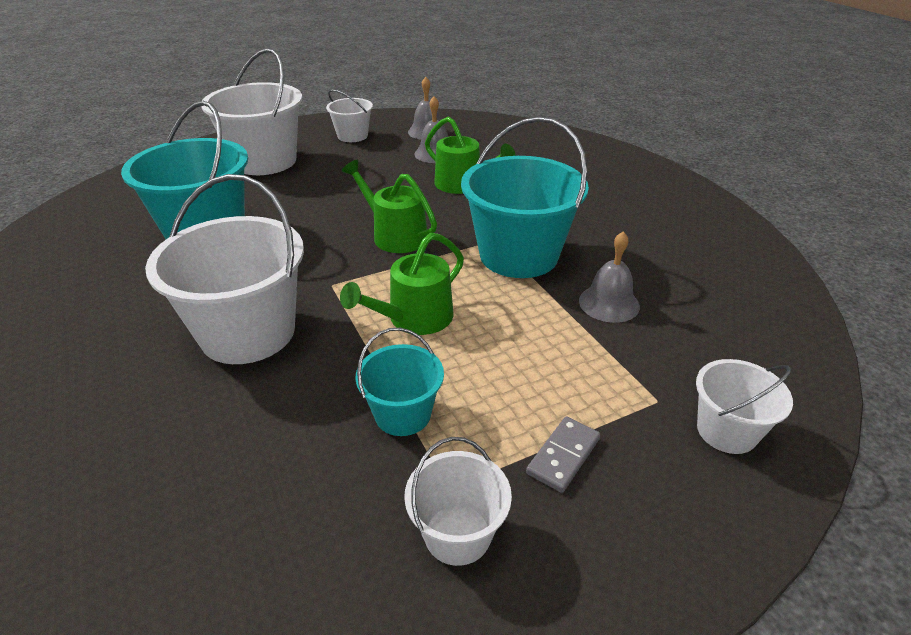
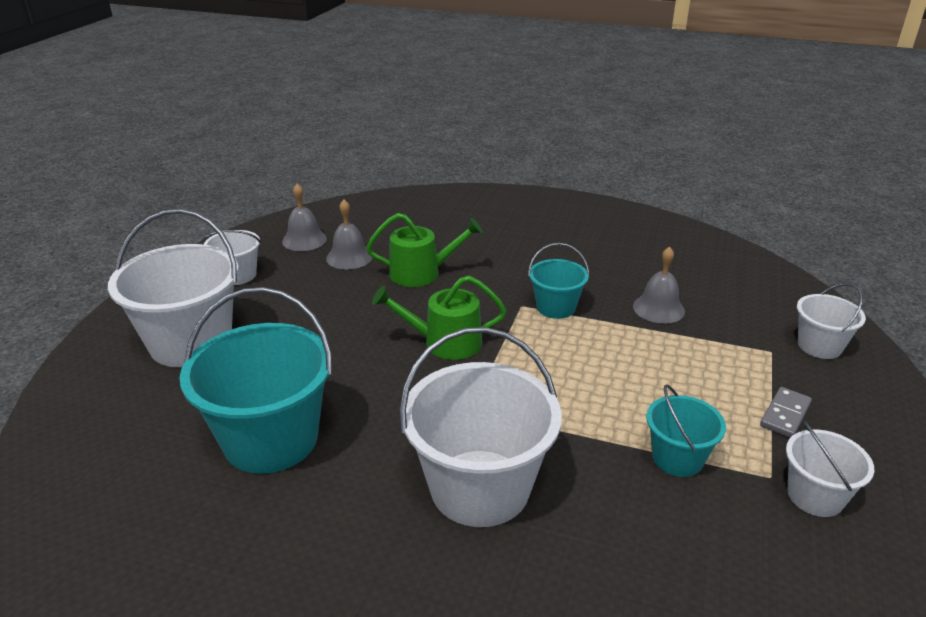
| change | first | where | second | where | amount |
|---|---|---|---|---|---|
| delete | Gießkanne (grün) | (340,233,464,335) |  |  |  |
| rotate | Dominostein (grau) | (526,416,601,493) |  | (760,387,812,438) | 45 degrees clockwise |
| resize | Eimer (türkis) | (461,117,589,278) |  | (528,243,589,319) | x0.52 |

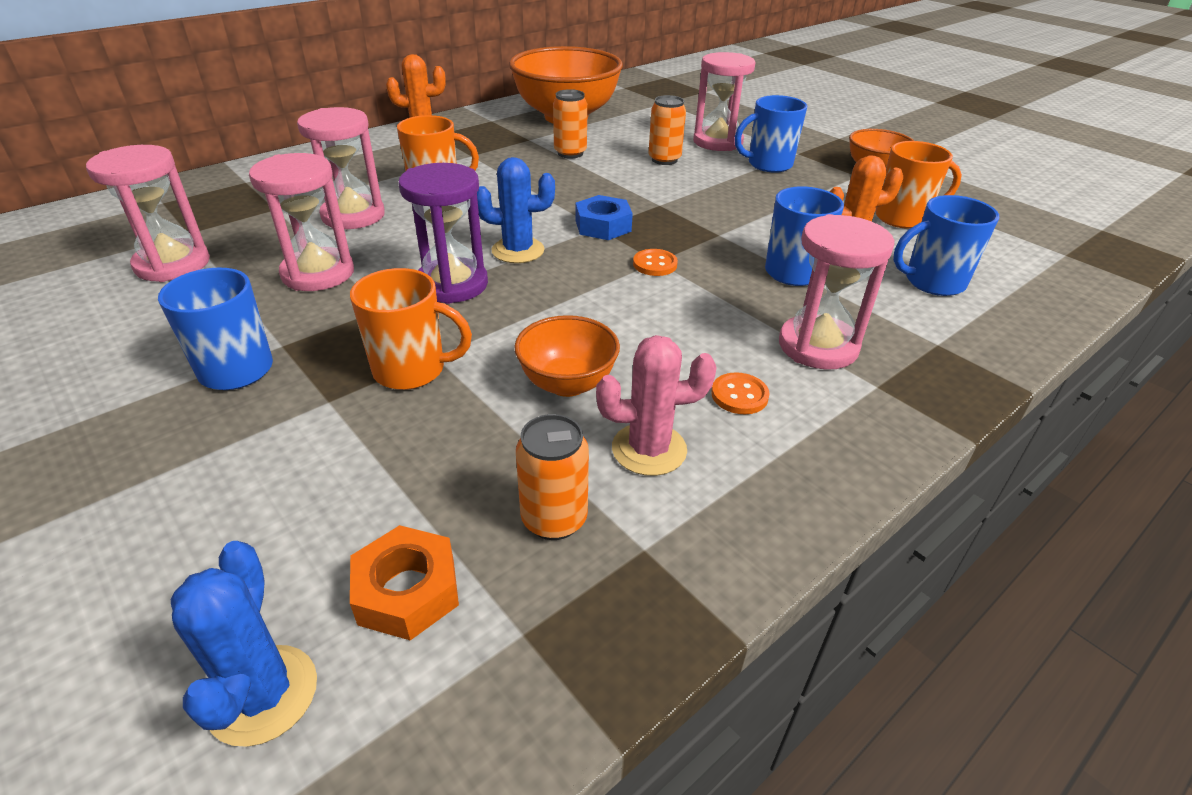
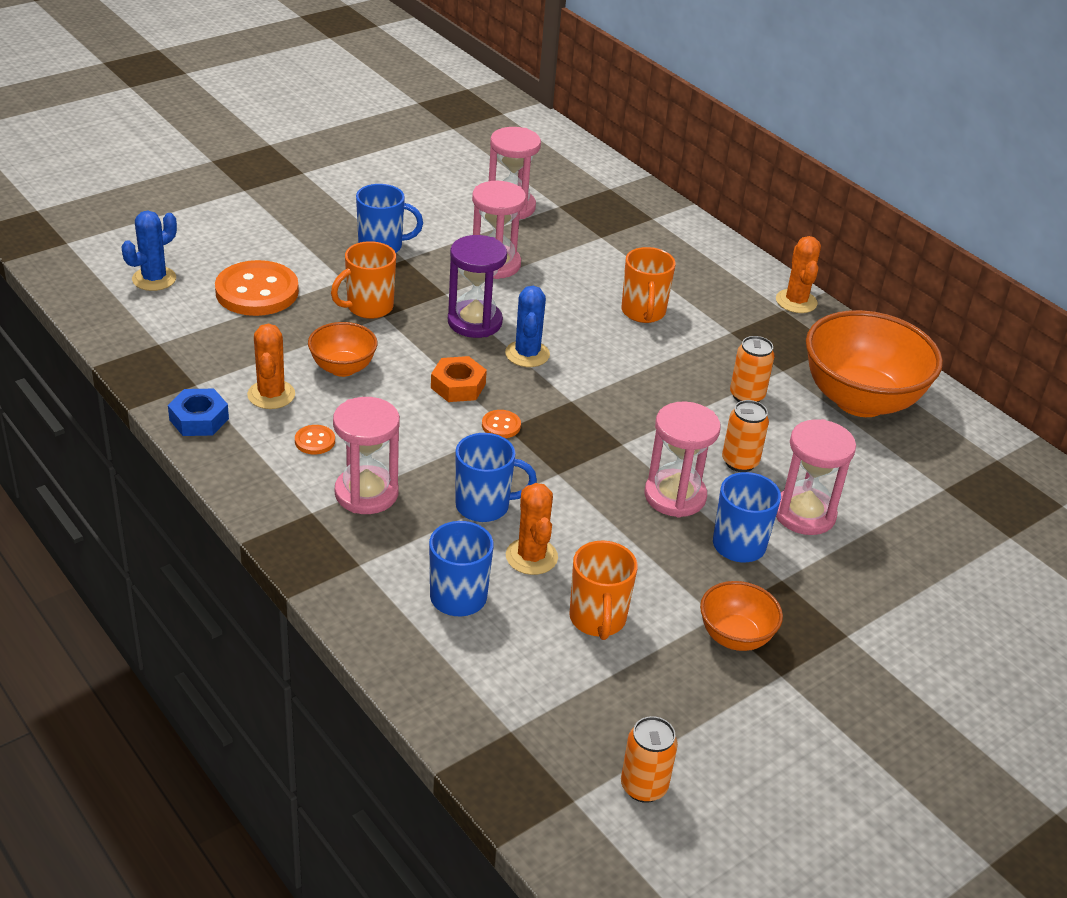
| change | first | where | second | where | amount |
|---|---|---|---|---|---|
| insert |  |  | Knopf (orange) | (215,260,299,316) |  |
| move | Sanduhr (rosa) | (297,107,385,229) |  | (645,401,721,517) |  |
| move | Sechskantmutter (orange) | (350,525,459,640) |  | (431,356,487,402) |  |
| move | Dose (orange) | (516,414,589,540) |  | (621,716,678,803) |  |
| move | Sechskantmutter (blau) | (576,195,633,240) |  | (168,389,229,436) |  |
| recolor | Kaktus (rosa) | (596,335,717,476) | Kaktus (orange) | (247,324,295,409) |  |
| rotate | Kaktus (blau) | (171,541,317,747) |  | (122,211,177,291) | 45 degrees counterclockwise |
| rotate | Tasse (orange) | (350,268,472,390) |  | (331,241,396,319) | 45 degrees clockwise |

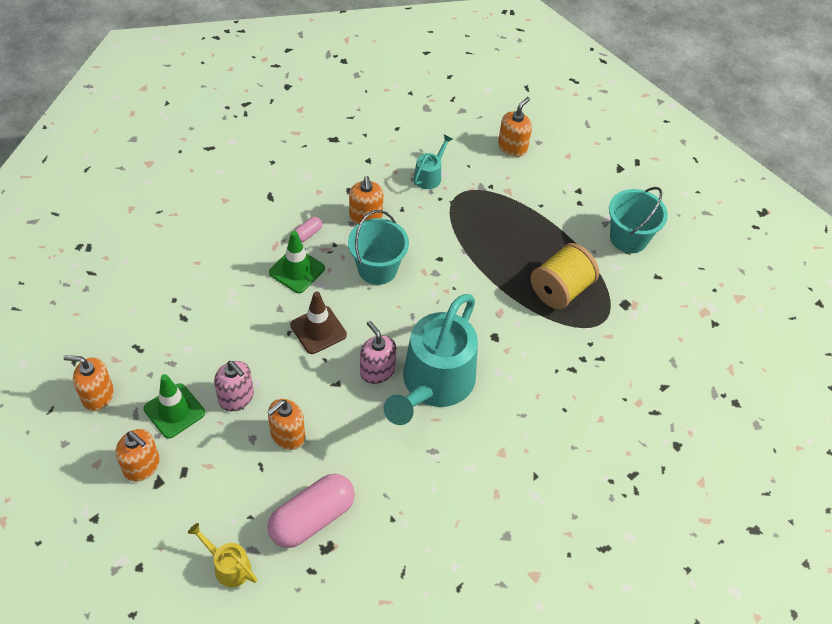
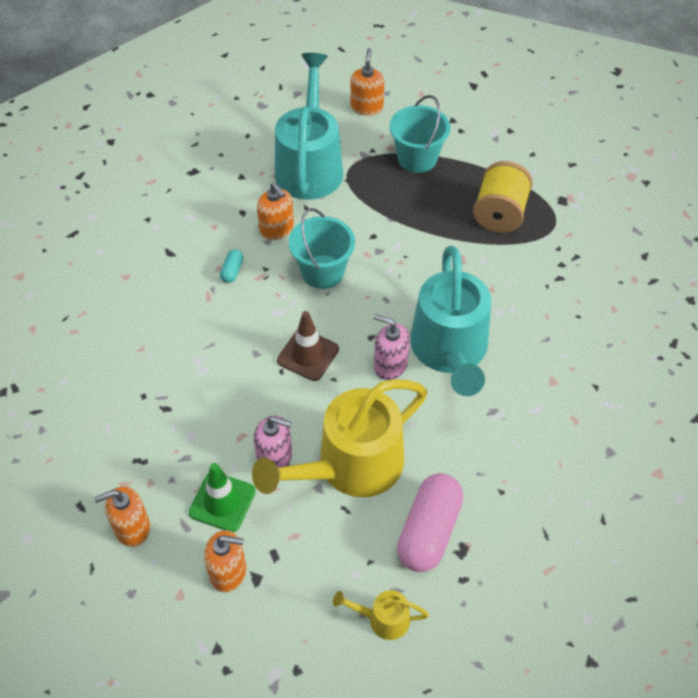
| change | first | where | second | where | amount |
|---|---|---|---|---|---|
| delete | Leitkegel (grün) | (269,231,325,293) |  |  |  |
| move | Eimer (türkis) | (609,187,668,253) |  | (390,95,451,173) |  |
| replace | Seifenspender (orange) | (267,399,305,450) | Gießkanne (gelb) | (252,379,427,497) |  |
| recolor | Kapsel (rosa) | (294,217,322,243) | Kapsel (türkis) | (220,249,243,283) |  |
| resize | Gießkanne (türkis) | (414,135,453,189) |  | (275,53,343,200) | x2.31 |

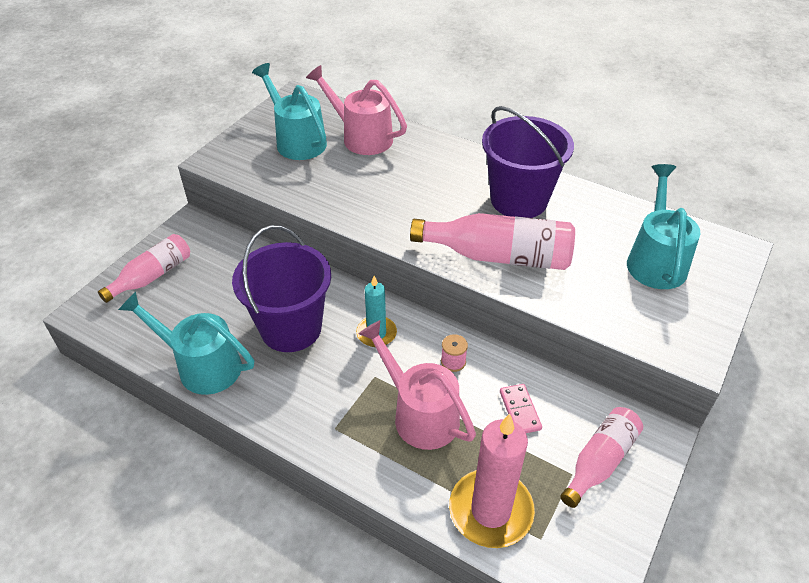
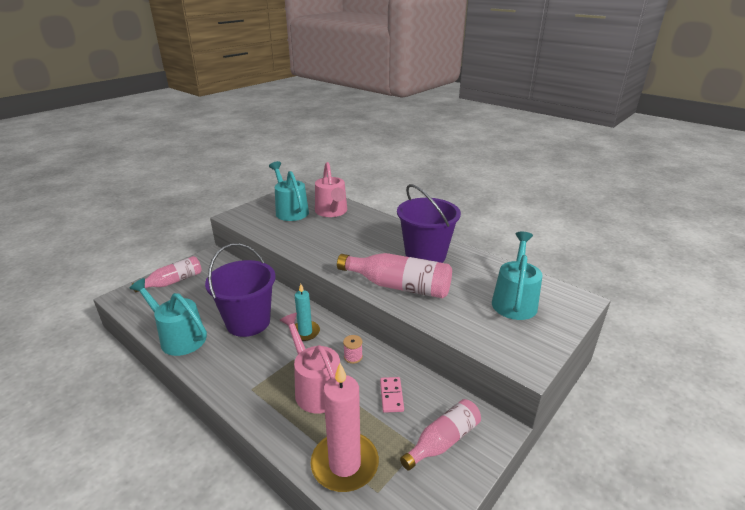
| change | first | where | second | where | amount |
|---|---|---|---|---|---|
| rotate | Gießkanne (rosa) | (306,65,407,155) |  | (315,162,347,217) | 150 degrees counterclockwise |

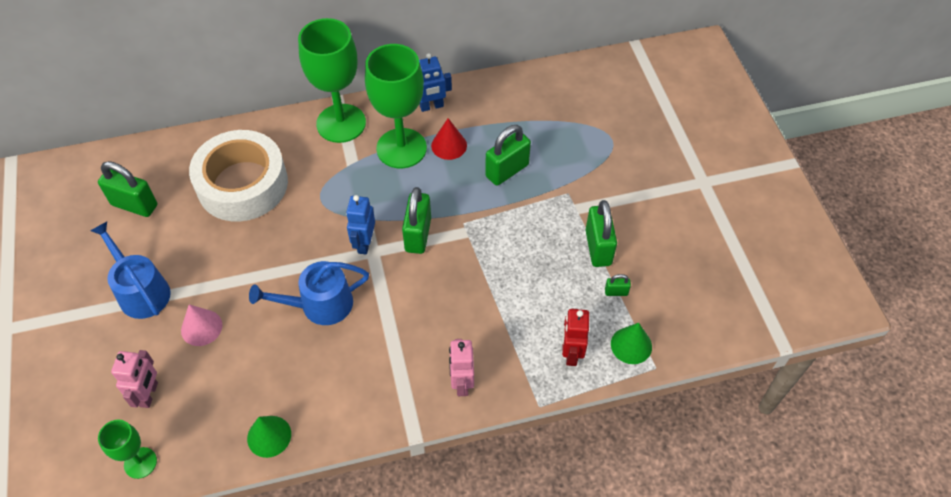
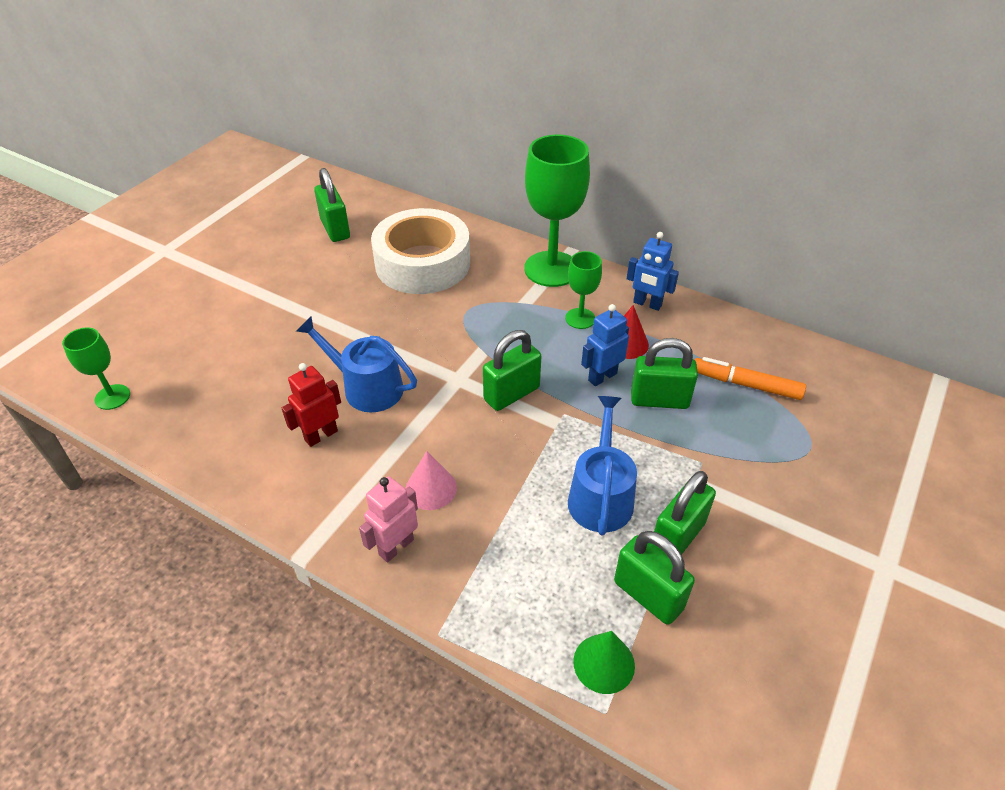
| change | first | where | second | where | amount |
|---|---|---|---|---|---|
| delete | Roboter (rosa) | (111,350,158,408) |  |  |  |
| delete | Kegel (grün) | (247,416,291,458) |  |  |  |
| insert |  |  | Filzstift (orange) | (695,357,806,400) |  |
| move | Gießkanne (blau) | (90,222,171,319) |  | (568,396,637,536) |  |
| move | Kegel (rosa) | (181,305,222,346) |  | (405,451,457,510) |  |
| move | Roboter (blau) | (346,195,375,255) |  | (581,304,629,386) |  |
| move | Roboter (rot) | (562,309,589,366) |  | (282,363,341,447) |  |
| resize | Kelch (grün) | (365,44,427,168) |  | (565,251,602,329) | x0.51 |
| resize | Vorhängeschloss (grün) | (605,274,631,296) |  | (614,531,695,625) | x2.13 |

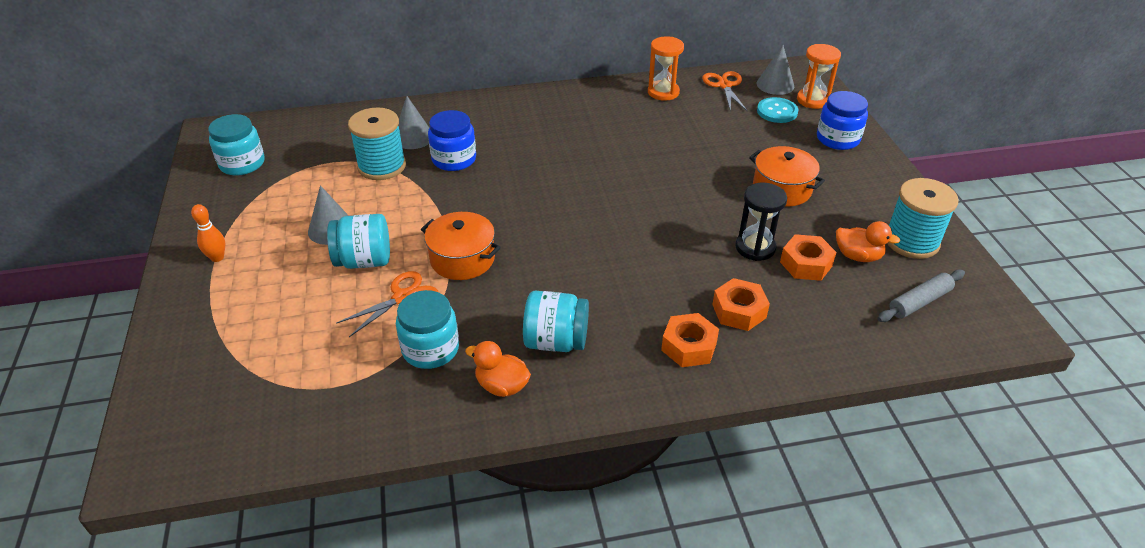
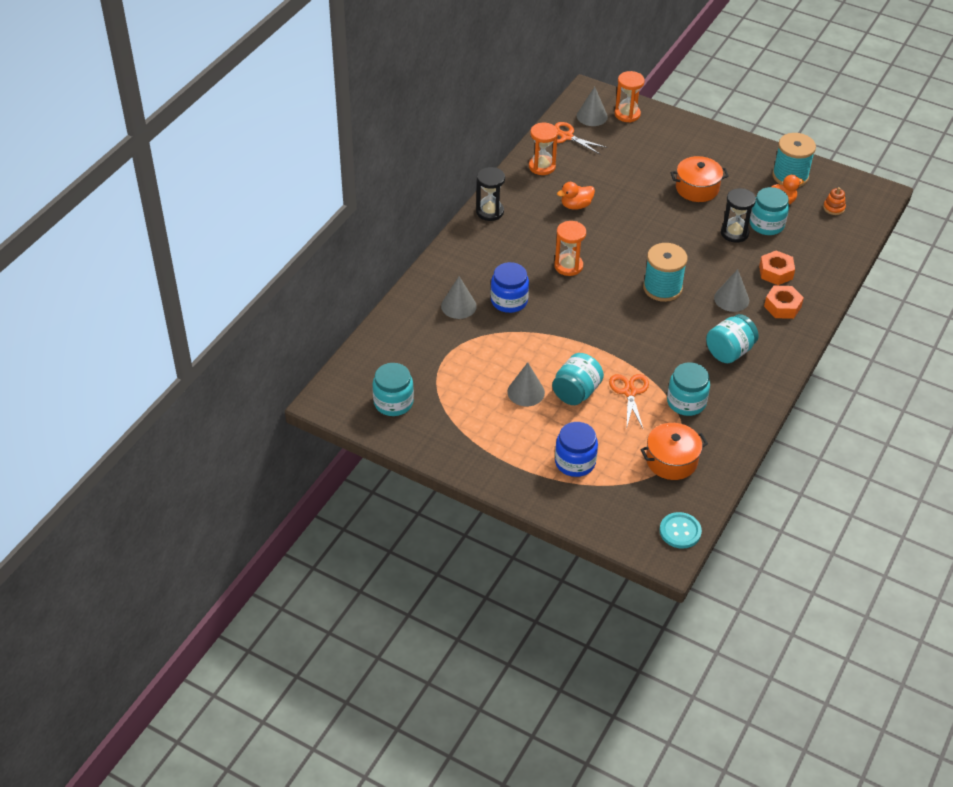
| change | first | where | second | where | amount |
|---|---|---|---|---|---|
| delete | Bowlingkegel (orange) | (191,204,225,262) |  |  |  |
| insert |  |  | Sanduhr (schwarz) | (476,167,505,221) |  |
| insert |  |  | Sanduhr (orange) | (554,221,586,276) |  |
| insert |  |  | Kegel (grau) | (714,269,749,312) |  |
| move | Garnrolle (türkis) | (348,107,406,180) |  | (643,243,688,302) |  |
| move | Kochtopf (orange) | (421,212,501,280) |  | (640,423,708,480) |  |
| move | Ente (orange) | (465,341,531,397) |  | (557,182,595,210) |  |
| move | Knopf (türkis) | (757,97,798,123) |  | (660,512,702,549) |  |
| move | Einmachglas (blau) | (817,91,868,150) |  | (555,422,598,477) |  |
| replace | Sechskantmutter (orange) | (780,234,836,281) | Einmachglas (türkis) | (750,187,789,235) |  |
| replace | Nudelholz (grau) | (877,270,965,322) | Stapelspielzeug (orange) | (823,187,846,215) |  |

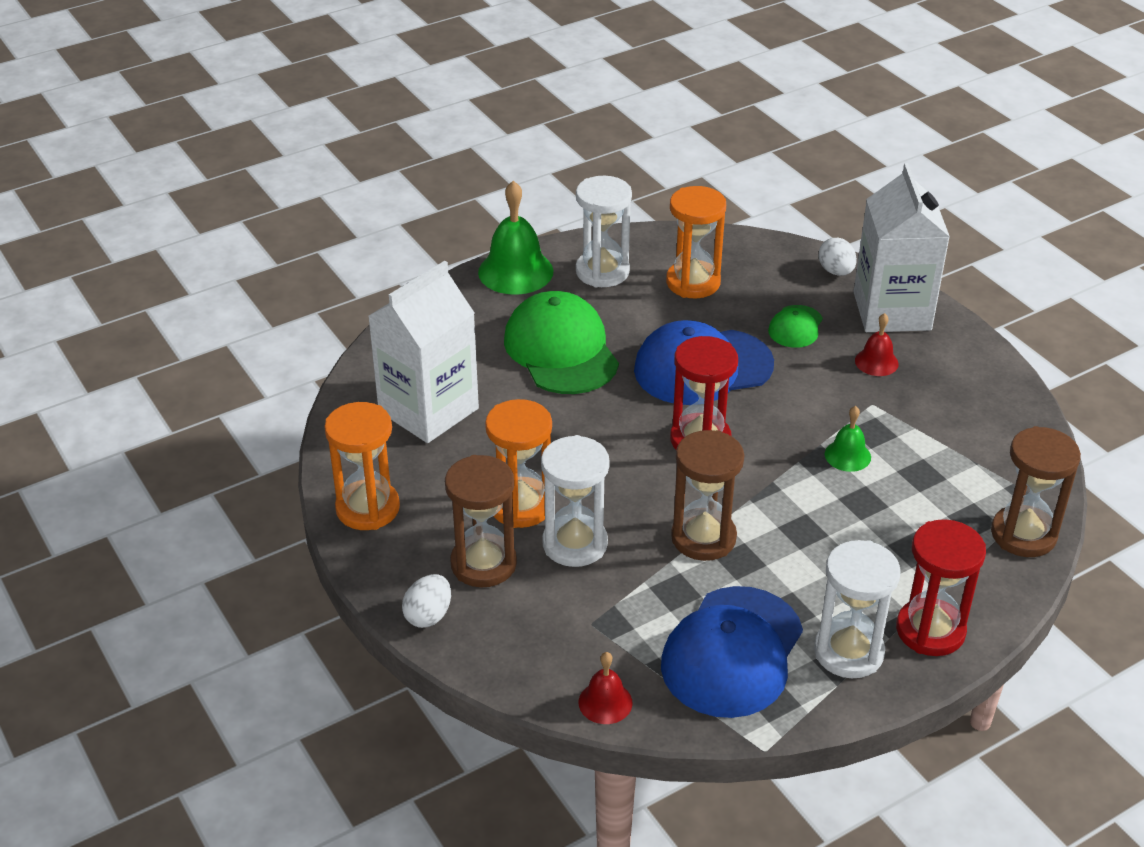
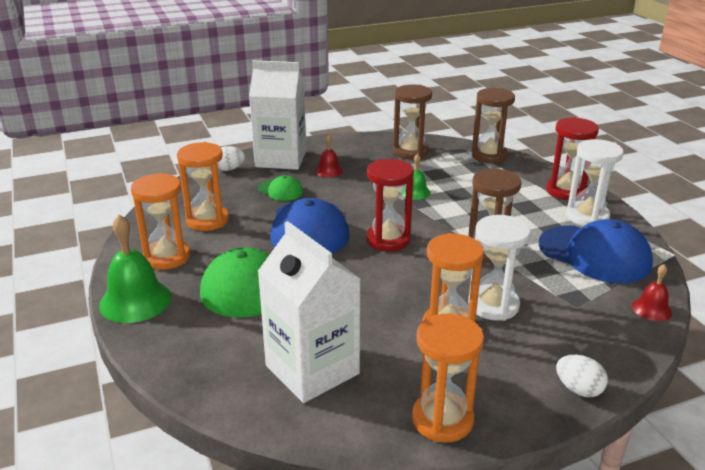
| change | first | where | second | where | amount |
|---|---|---|---|---|---|
| move | Sanduhr (braun) | (445,455,517,587) |  | (393,85,432,159) |  |
| recolor | Sanduhr (weiß) | (576,176,632,287) | Sanduhr (orange) | (131,173,190,270) |  |

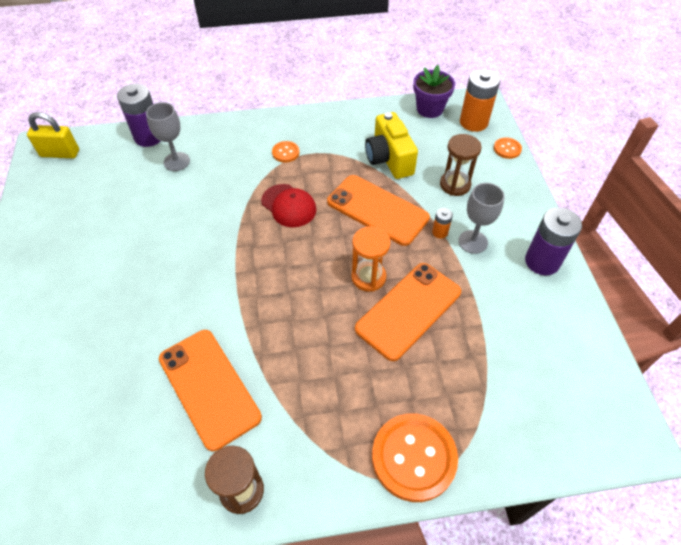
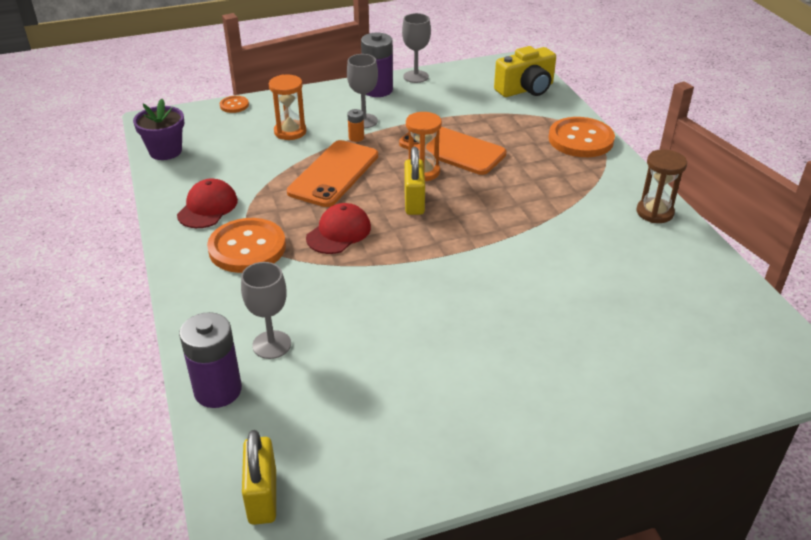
| change | first | where | second | where | amount |
|---|---|---|---|---|---|
| delete | Handy (orange) | (159,330,262,451) |  |  |  |
| delete | Batterie (orange) | (460,69,500,132) |  |  |  |
| insert |  |  | Kappe (rot) | (177,179,238,228) |  |
| insert |  |  | Kelch (grau) | (402,13,431,83) |  |
| insert |  |  | Vorhängeschloss (gelb) | (404,147,425,215) |  |
| move | Kamera (gelb) | (365,112,418,179) |  | (494,46,556,97) |  |
| recolor | Sanduhr (braun) | (440,134,482,196) | Sanduhr (orange) | (269,74,306,140) |  |
| resize | Knopf (orange) | (272,141,300,163) |  | (207,218,286,273) | x2.13 |

